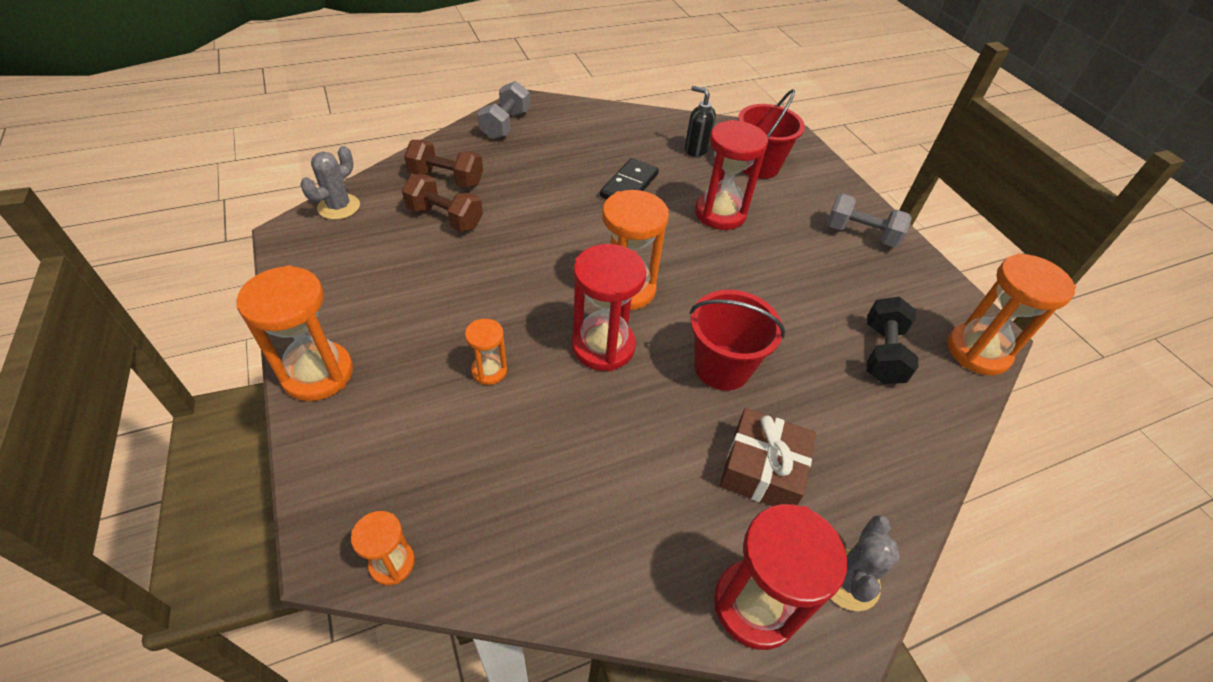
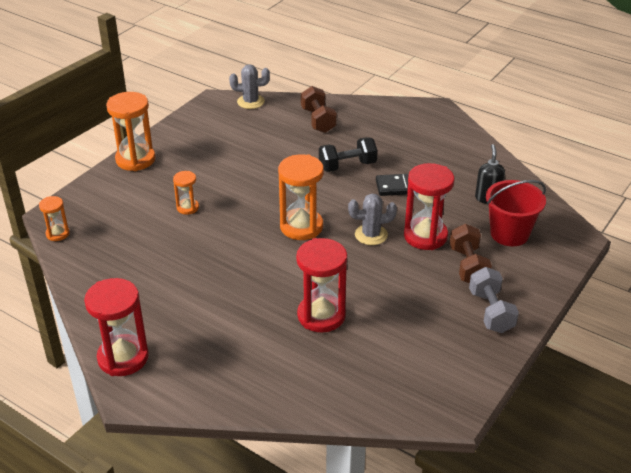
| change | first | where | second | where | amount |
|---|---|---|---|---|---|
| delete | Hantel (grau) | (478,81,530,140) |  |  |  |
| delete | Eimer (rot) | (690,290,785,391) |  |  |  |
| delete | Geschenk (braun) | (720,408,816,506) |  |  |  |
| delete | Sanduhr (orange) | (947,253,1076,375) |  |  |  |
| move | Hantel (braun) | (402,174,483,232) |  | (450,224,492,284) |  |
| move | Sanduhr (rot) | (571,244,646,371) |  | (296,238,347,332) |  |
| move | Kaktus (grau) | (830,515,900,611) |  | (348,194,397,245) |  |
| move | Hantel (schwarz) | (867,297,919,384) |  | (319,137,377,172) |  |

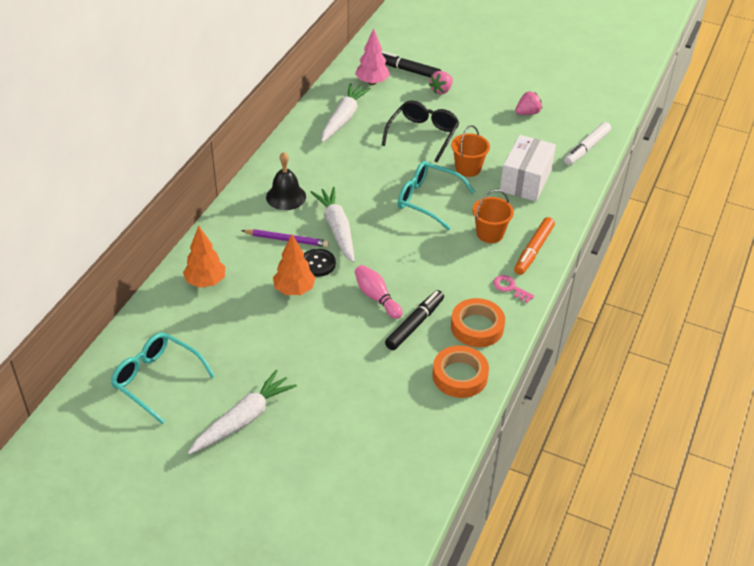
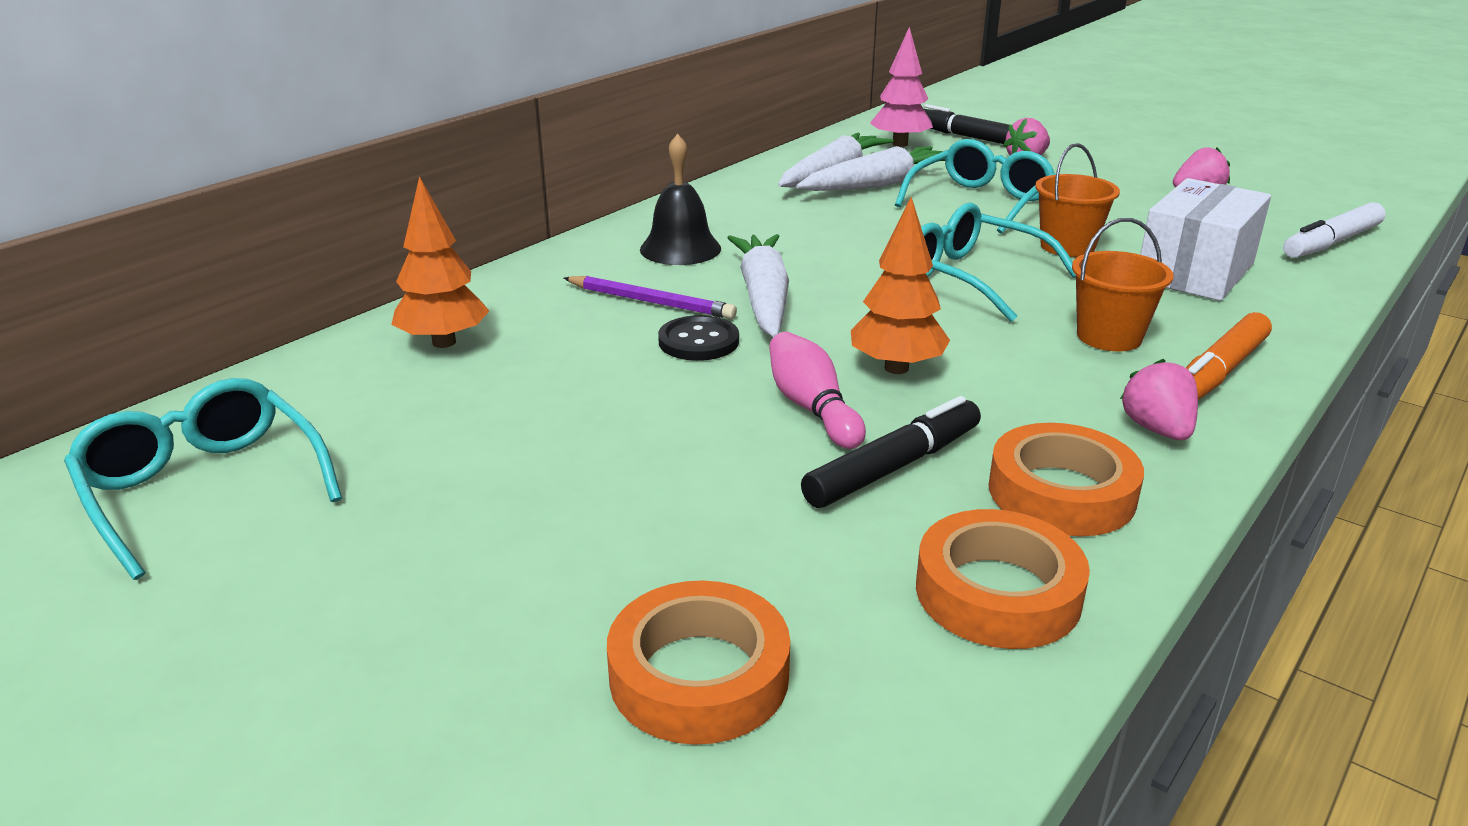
| change | first | where | second | where | amount |
|---|---|---|---|---|---|
| insert |  |  | Klebeband (orange) | (607,580,790,745) |  |
| move | Karotte (weiß) | (188,370,297,454) |  | (796,146,945,191) |  |
| move | Baum (orange) | (273,234,316,295) |  | (851,197,950,374) |  |
| replace | Schlüssel (rosa) | (493,275,534,303) | Erdbeere (rosa) | (1120,359,1198,440) |  |
| recolor | Brille (schwarz) | (382,100,459,162) | Brille (türkis) | (895,139,1056,234) |  |

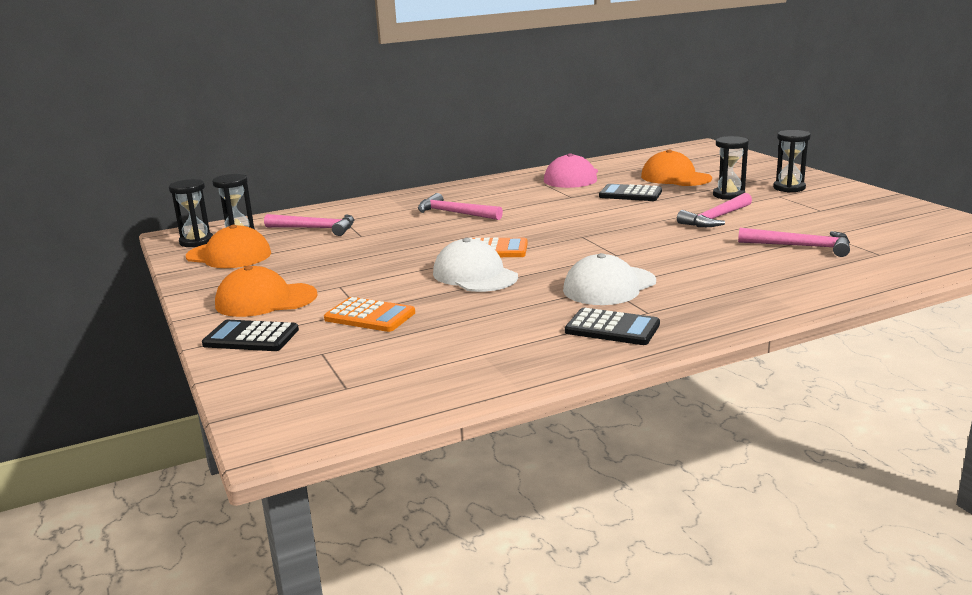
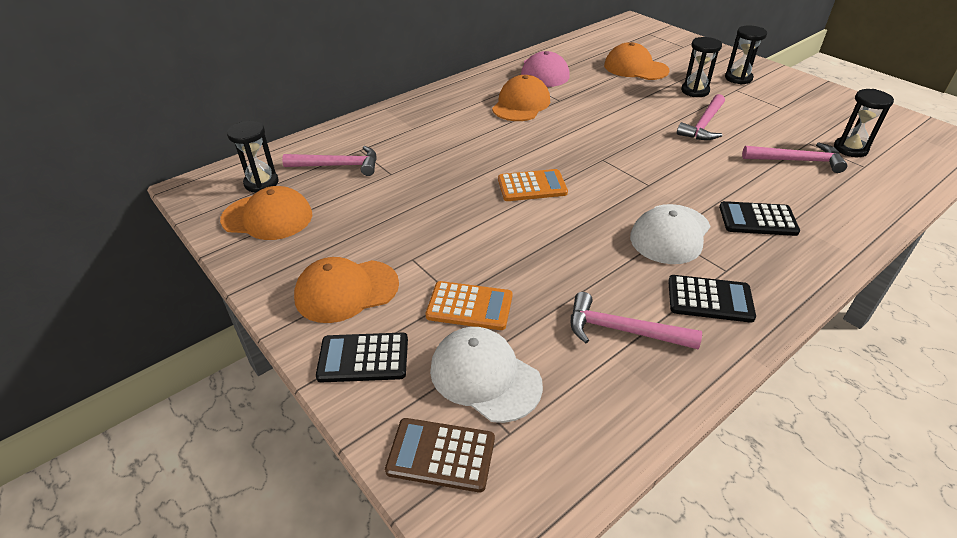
| change | first | where | second | where | amount |
|---|---|---|---|---|---|
| insert |  |  | Taschenrechner (braun) | (385,418,495,492) |  |
| insert |  |  | Kappe (orange) | (492,75,550,121) |  |
| move | Sanduhr (schwarz) | (169,179,213,247) |  | (834,89,894,157) |  |
| move | Hammer (rosa) | (418,193,503,220) |  | (571,292,702,349) |  |
| move | Kappe (weiß) | (433,238,518,292) |  | (430,327,543,423) |  |
| move | Taschenrechner (schwarz) | (599,184,662,201) |  | (719,201,800,236) |  |

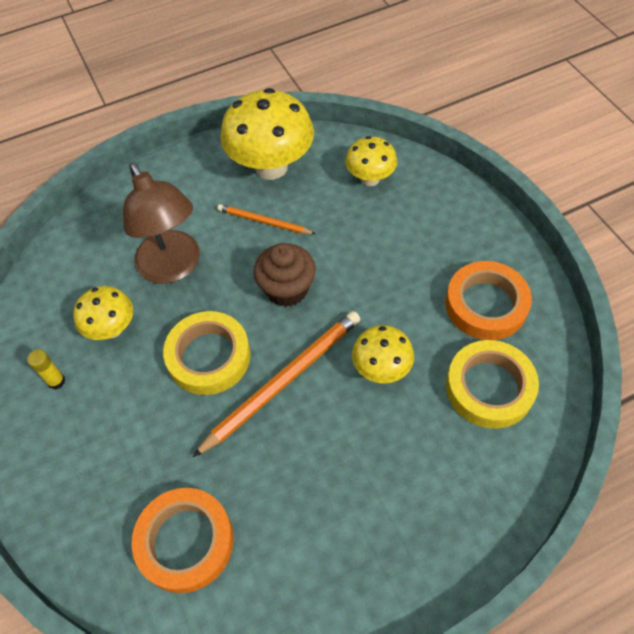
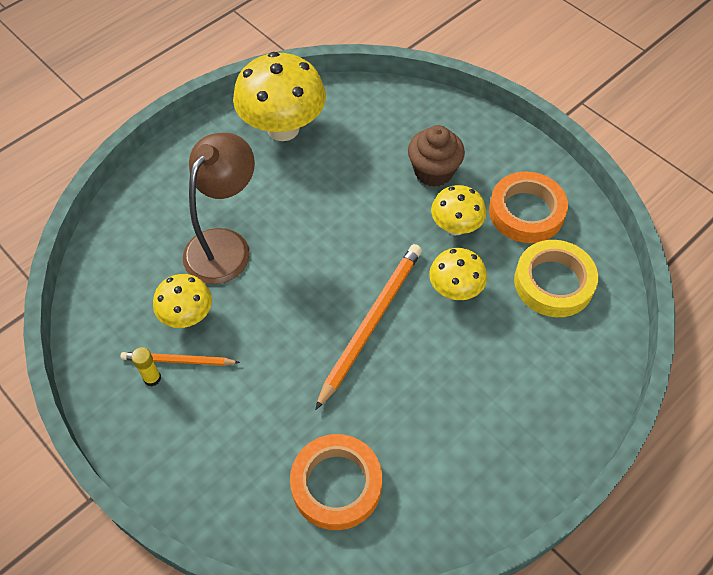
| change | first | where | second | where | amount |
|---|---|---|---|---|---|
| delete | Klebeband (gelb) | (163,311,251,395) |  |  |  |
| move | Bleistift (orange) | (217,204,315,234) |  | (121,352,240,366) |  |
| move | Muffin (braun) | (254,243,316,307) |  | (408,125,465,187) |  |
| move | Pilz (gelb) | (345,136,397,186) |  | (431,185,486,235) |  |
| rotate | Lampe (braun) | (123,162,200,284) |  | (183,133,255,284) | 105 degrees counterclockwise |

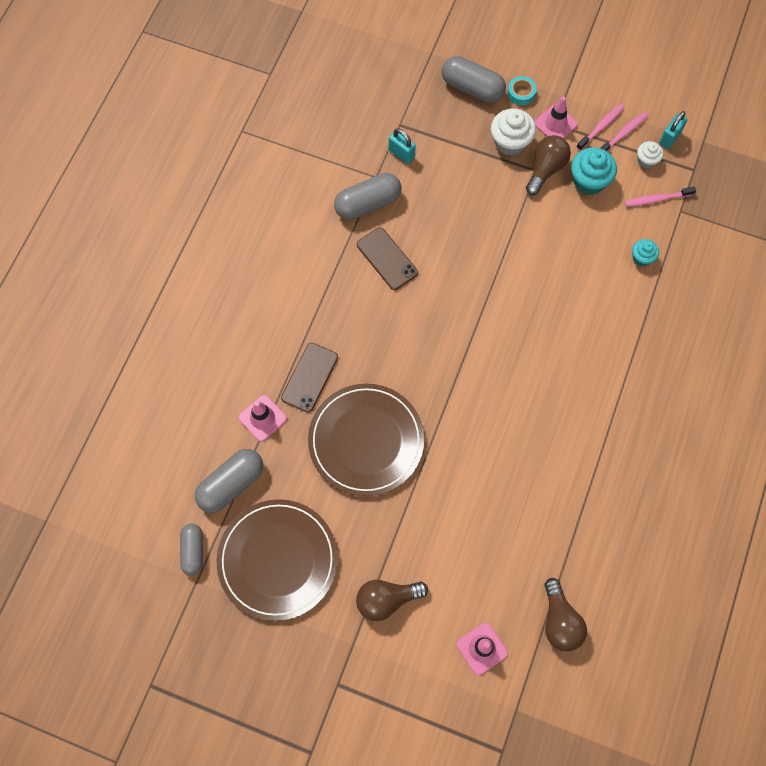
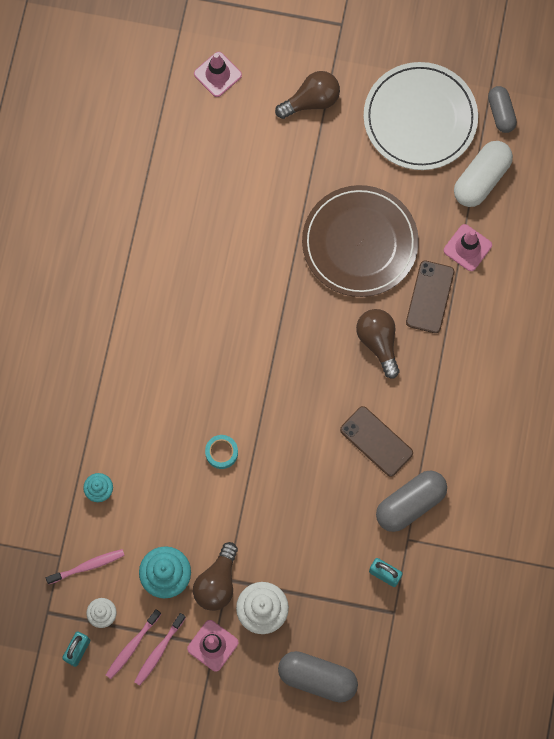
| change | first | where | second | where | amount |
|---|---|---|---|---|---|
| move | Klebeband (türkis) | (507,76,537,105) |  | (205,435,238,469) |  |
| move | Glühbirne (braun) | (544,578,587,651) |  | (356,309,400,379) |  |
| recolor | Kapsel (grau) | (195,449,263,513) | Kapsel (weiß) | (454,141,513,207) |  |
| recolor | Teller (braun) | (217,499,338,621) | Teller (weiß) | (364,62,478,170) |  |

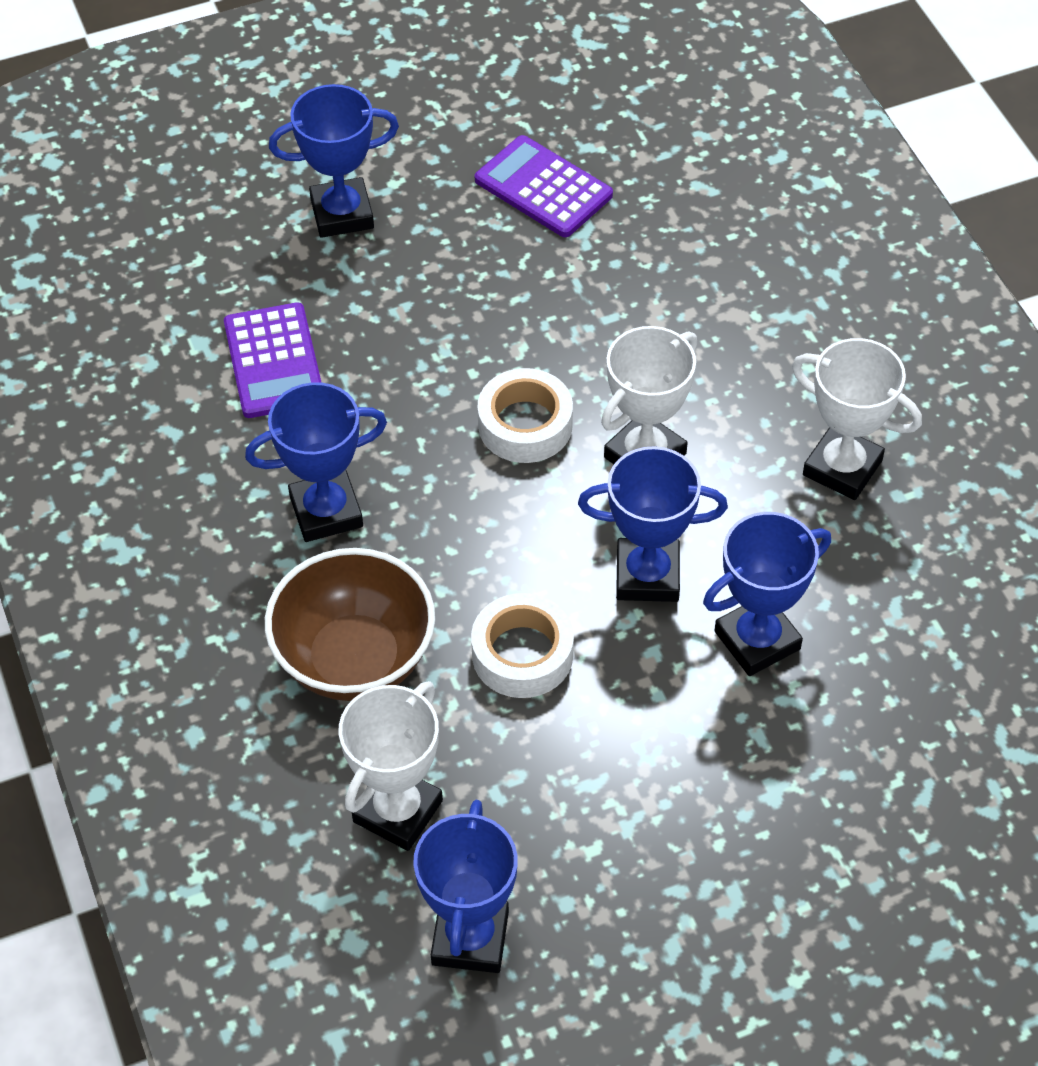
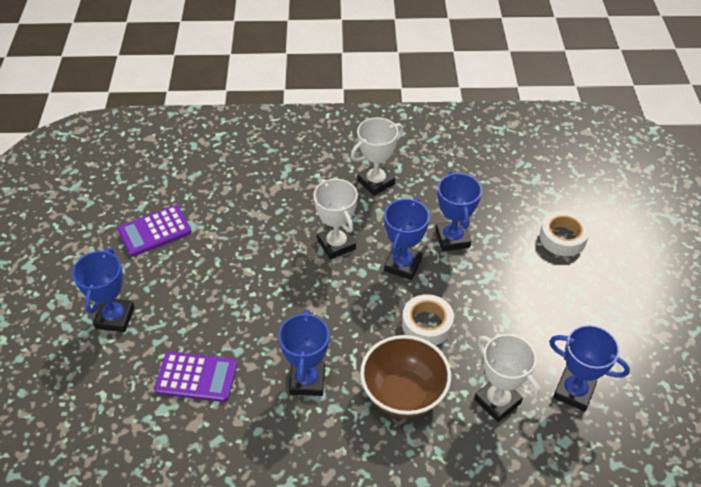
| change | first | where | second | where | amount |
|---|---|---|---|---|---|
| move | Klebeband (weiß) | (477,368,573,463) |  | (539,211,590,256) |  |

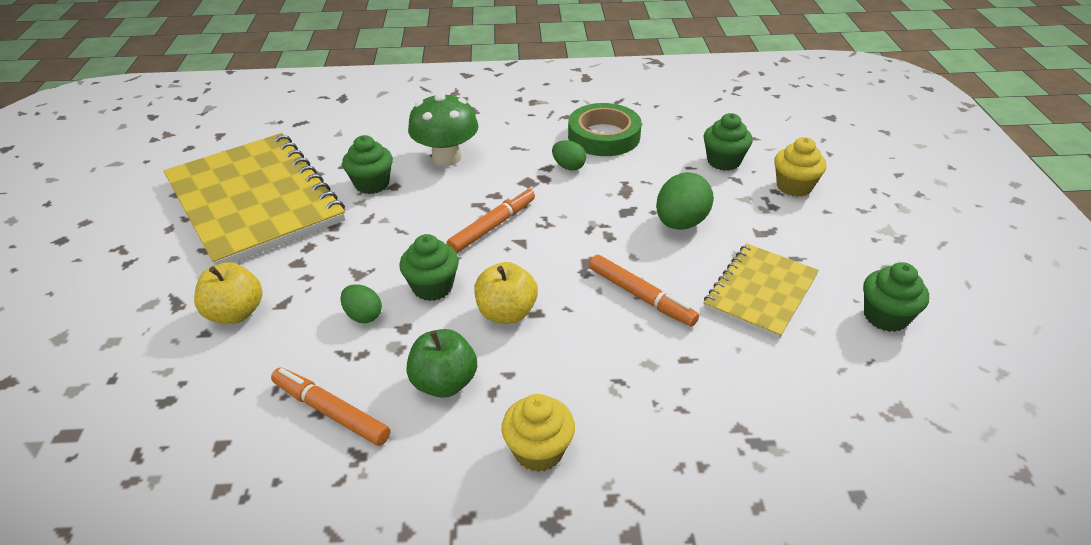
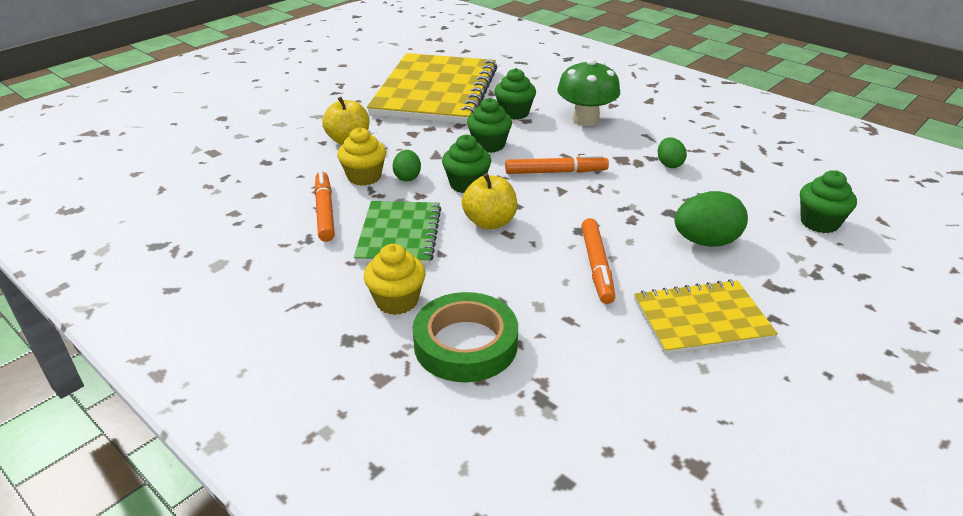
| change | first | where | second | where | amount |
|---|---|---|---|---|---|
| move | Klebeband (grün) | (568,103,642,156) |  | (413,292,518,382) |  |
| move | Muffin (gelb) | (774,137,826,197) |  | (337,127,386,186) |  |
| move | Muffin (grün) | (863,262,929,332) |  | (467,98,512,153) |  |
| replace | Apfel (grün) | (406,329,477,398) | Notizbuch (grün) | (354,201,441,265) |  |

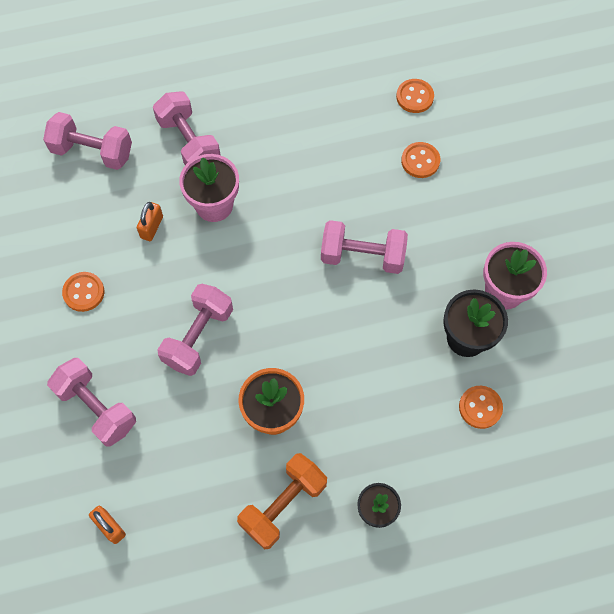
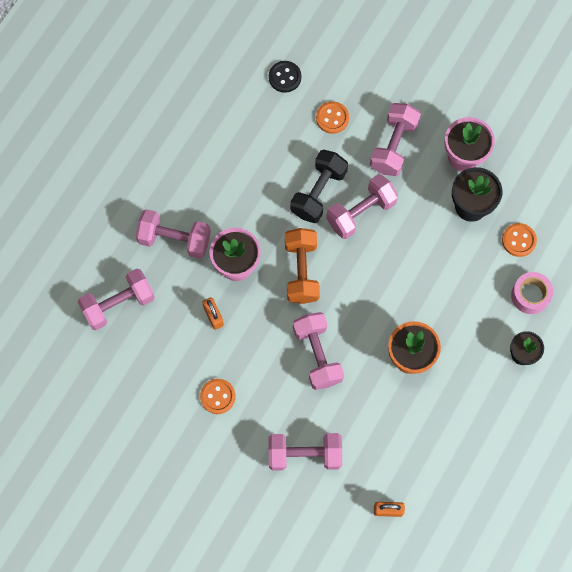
| change | first | where | second | where | amount |
|---|---|---|---|---|---|
| insert |  |  | Hantel (schwarz) | (290,150,348,223) |  |
| insert |  |  | Hantel (rosa) | (370,103,421,176) |  |
| insert |  |  | Klebeband (rosa) | (511,272,553,314) |  |
| move | Hantel (orange) | (237,453,327,549) |  | (285,228,320,304) |  |
| recolor | Knopf (orange) | (396,79,434,113) | Knopf (schwarz) | (269,61,301,93) |  |

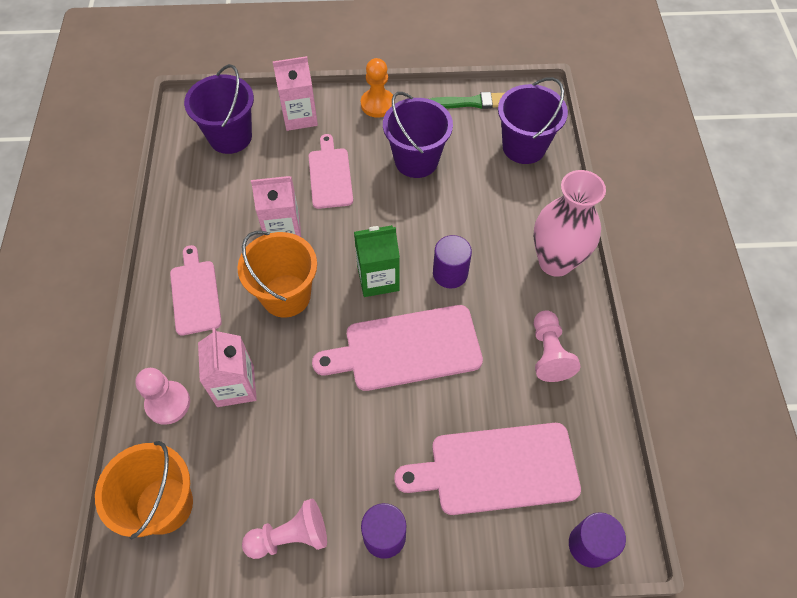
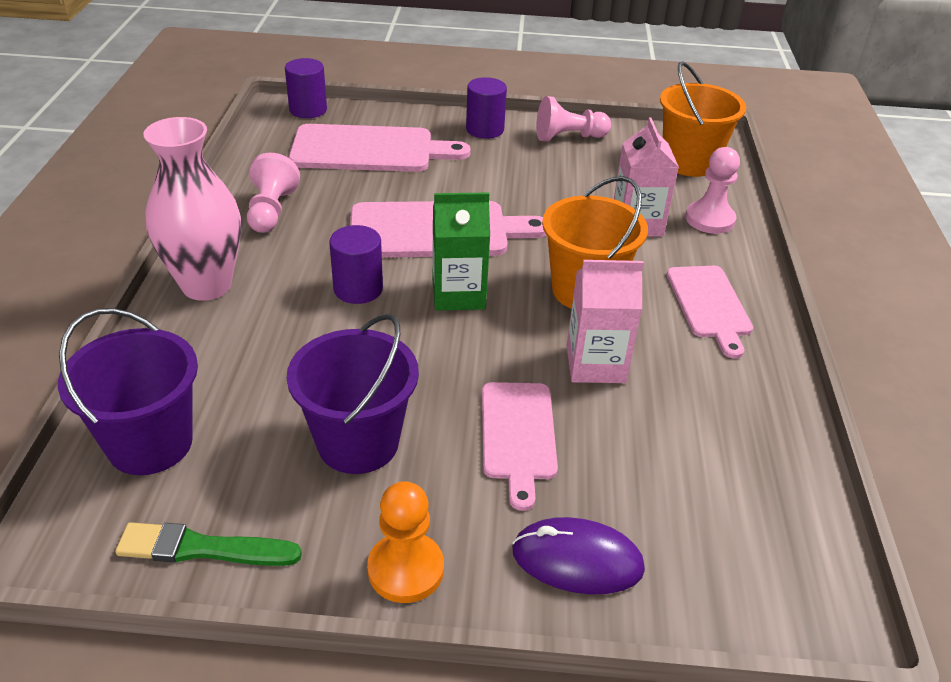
| change | first | where | second | where | amount |
|---|---|---|---|---|---|
| delete | Eimer (lila) | (184,64,254,154) |  |  |  |
| replace | Getränkekarton (rosa) | (273,56,318,131) | Computermaus (lila) | (512,517,645,594) |  |

